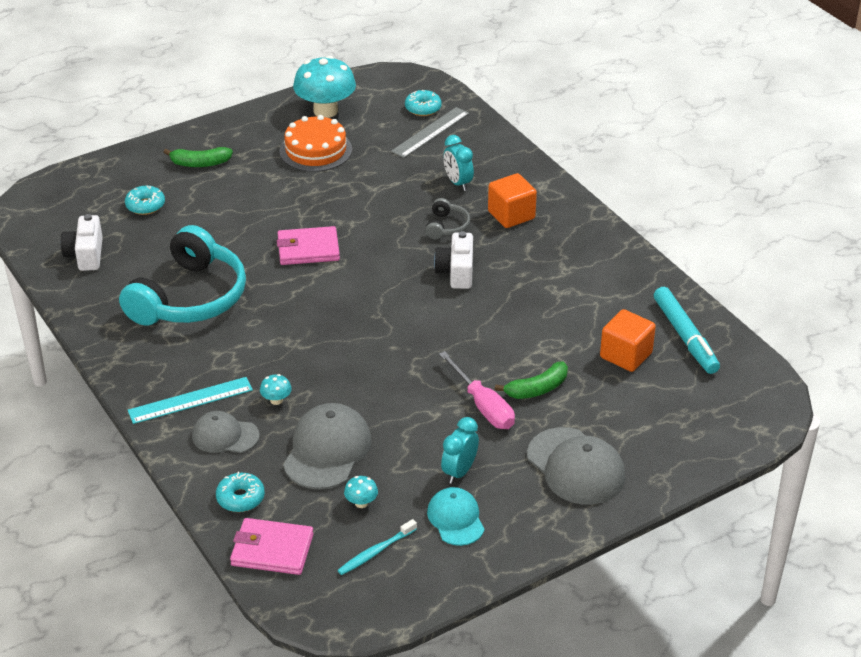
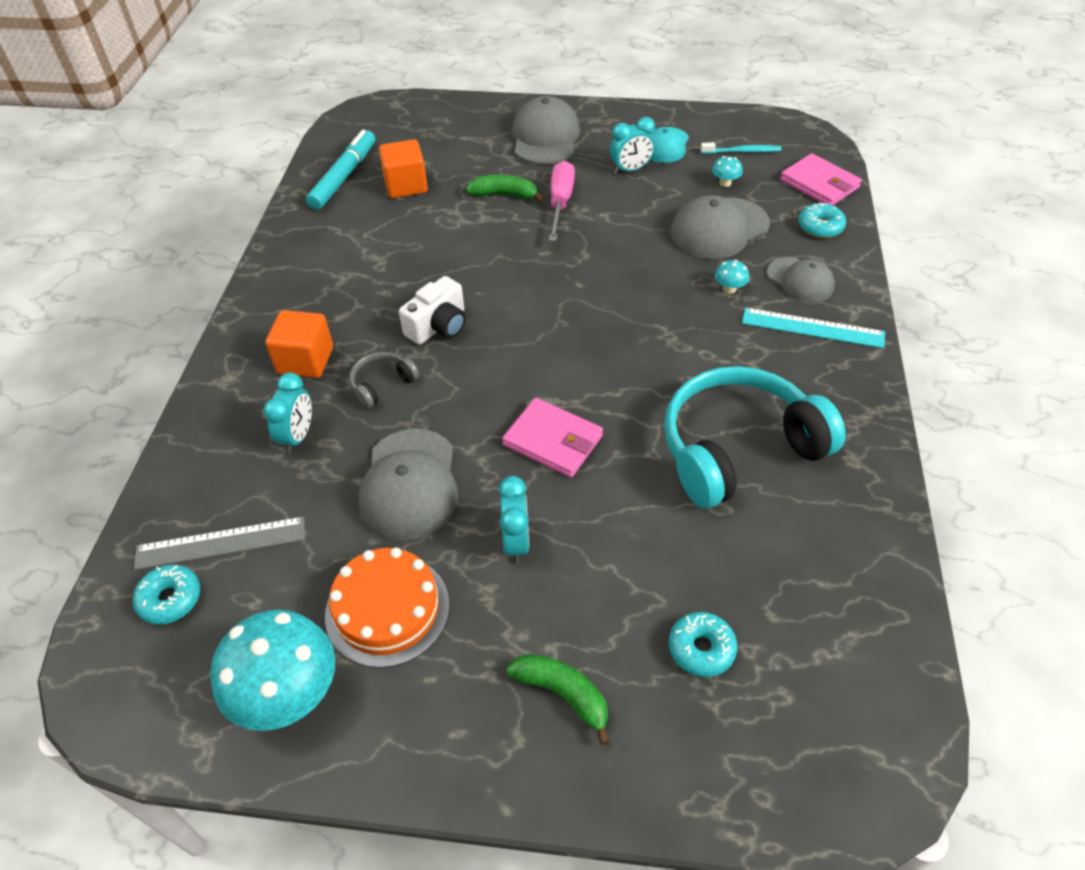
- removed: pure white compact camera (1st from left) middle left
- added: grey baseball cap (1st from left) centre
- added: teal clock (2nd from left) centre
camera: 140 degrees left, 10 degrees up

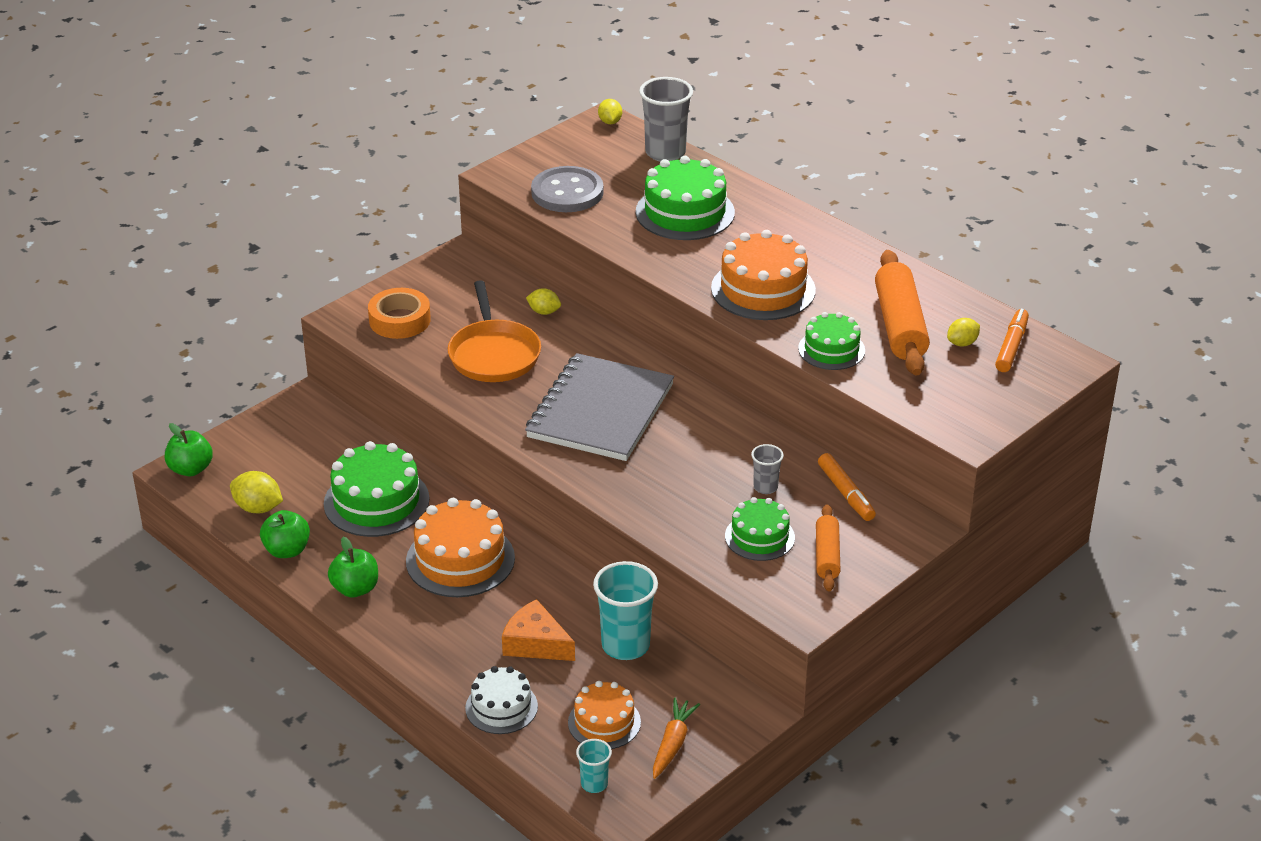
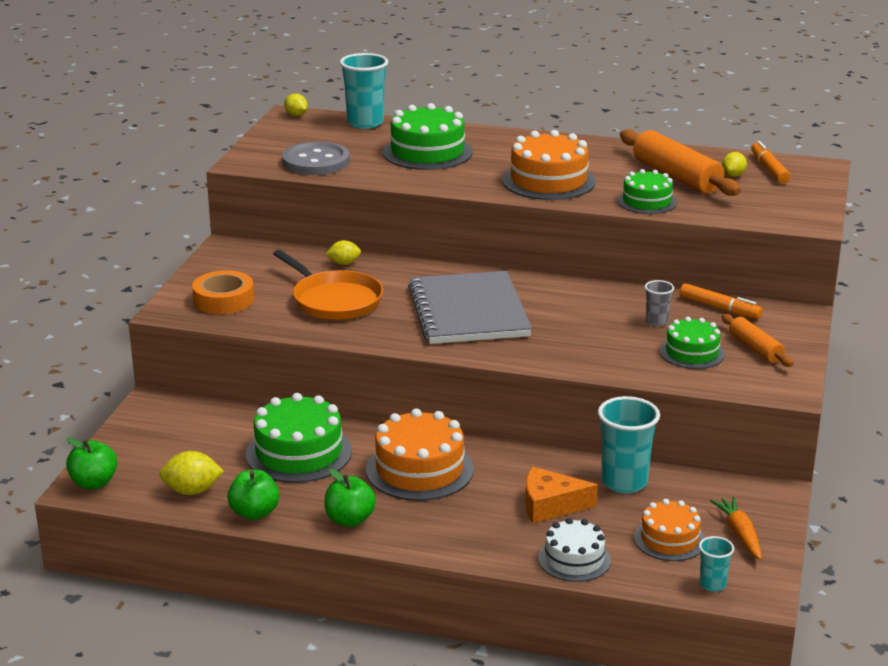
- recoloured: grey cup (1st from left) top centre to teal cup (1st from left) top centre
camera: 30 degrees left, 10 degrees down

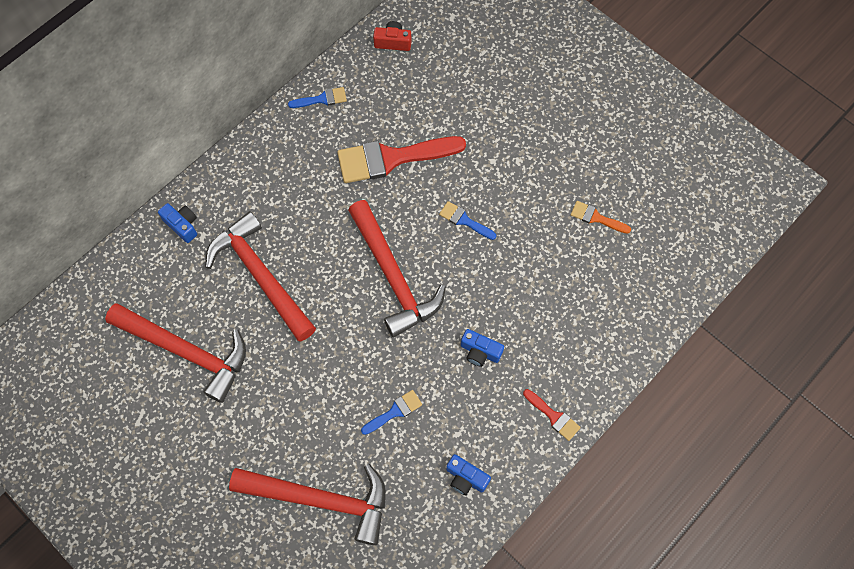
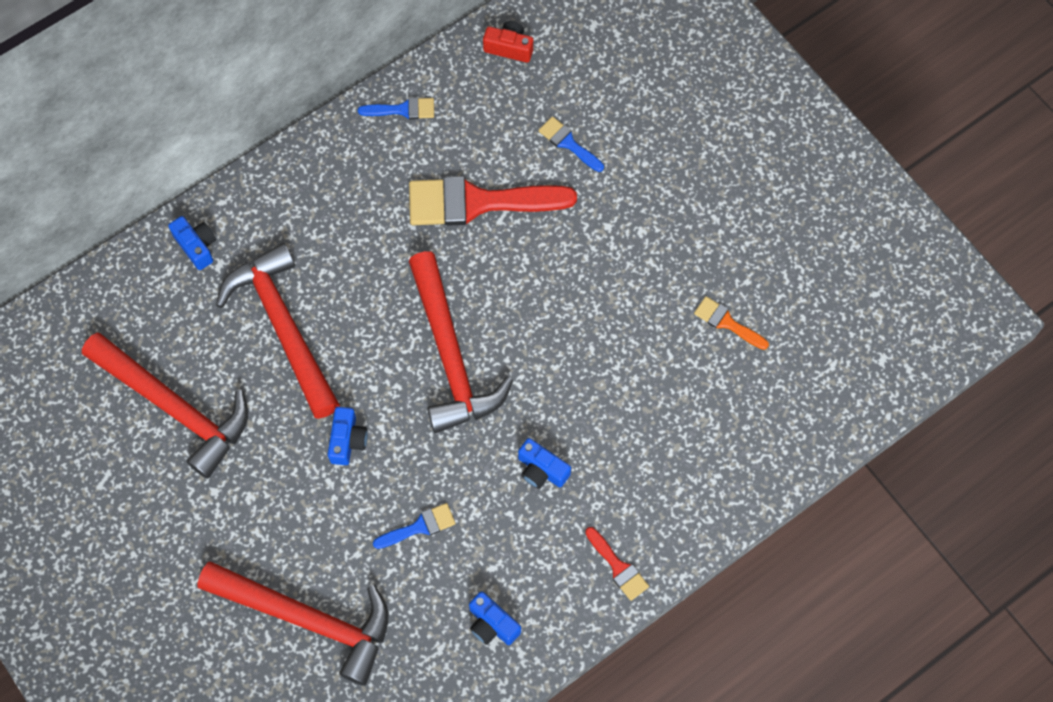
- moved: cobalt paintbrush (3rd from left) centre to top centre
- added: cobalt compact camera (2nd from left) middle left
camera: 10 degrees right, 0 degrees up

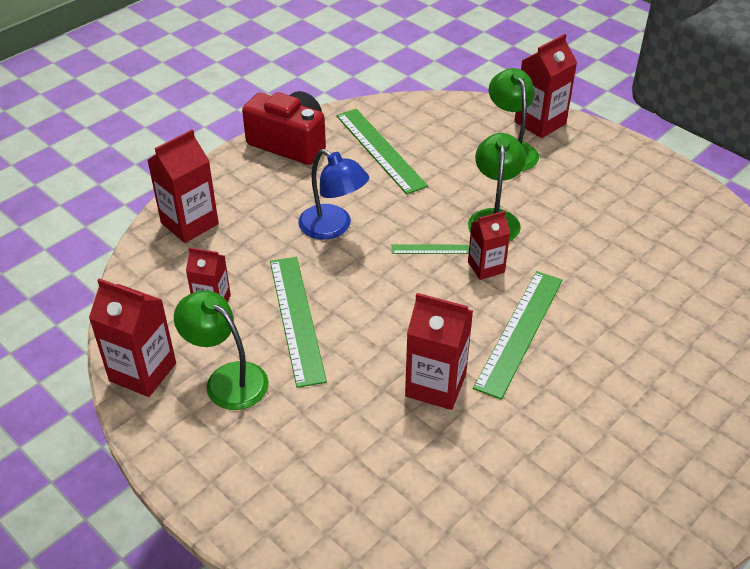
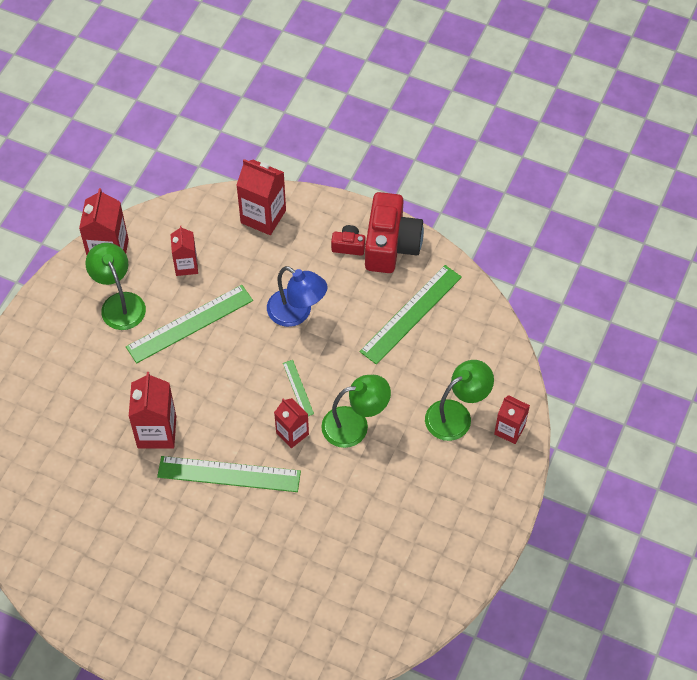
- resized: scarlet carton (6th from left) top right = middle right x0.64
- turned: cobalt reading lamp centre = centre 75 degrees counterclockwise
- turned: green reading lamp (1st from left) middle left = middle left 45 degrees counterclockwise
- added: scarlet compact camera (1st from left) centre
camera: 70 degrees right, 15 degrees up

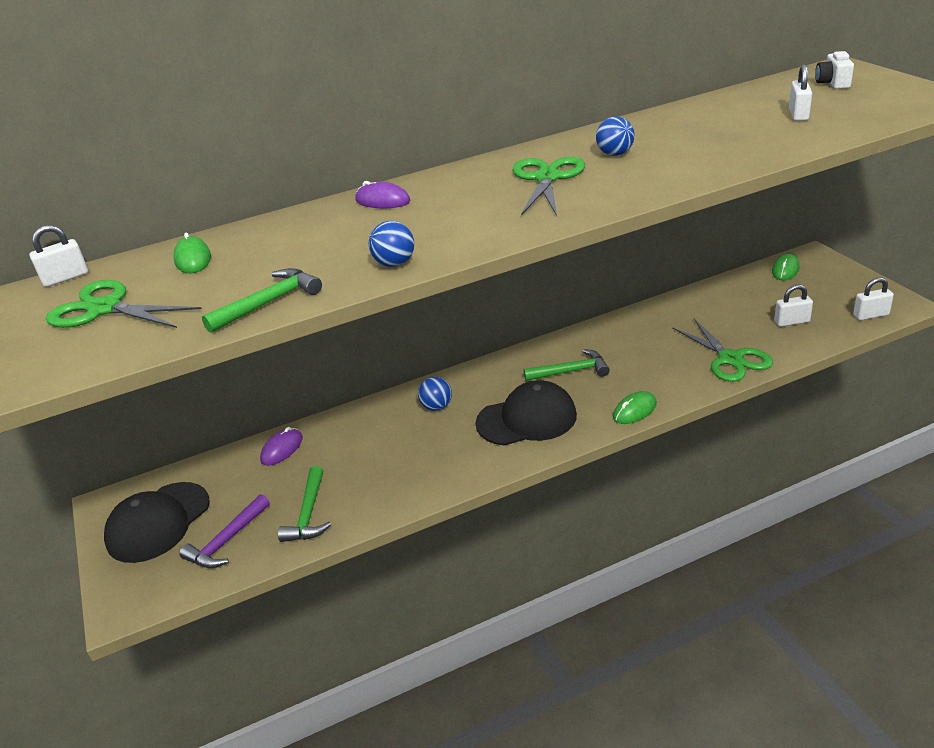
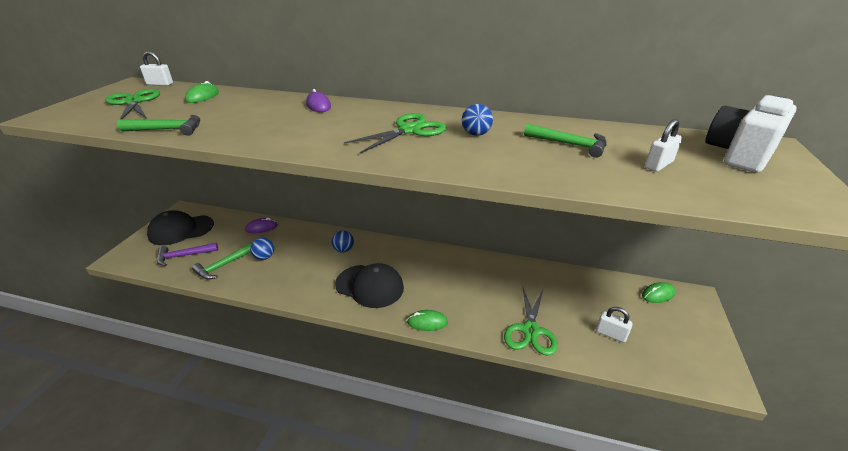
- resized: pure white compact camera top right = top right x1.97
- moved: cobalt play ball (1st from left) top centre to middle left
- removed: pure white lock (4th from left) middle right
- moved: green hammer (3rd from left) centre to top centre
camera: 35 degrees right, 0 degrees up

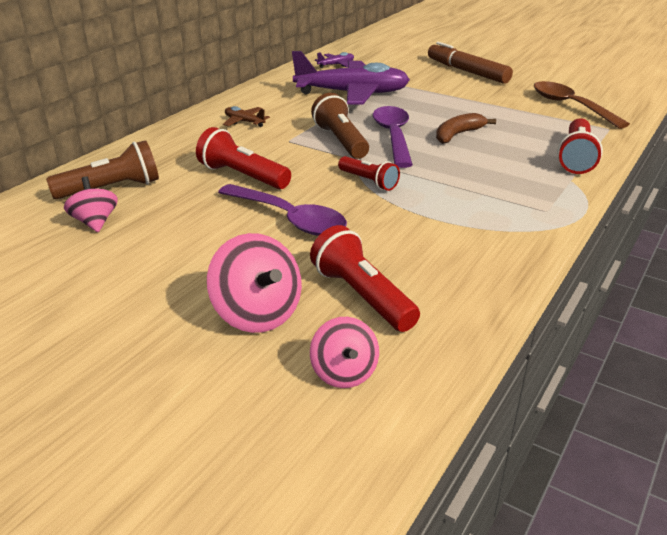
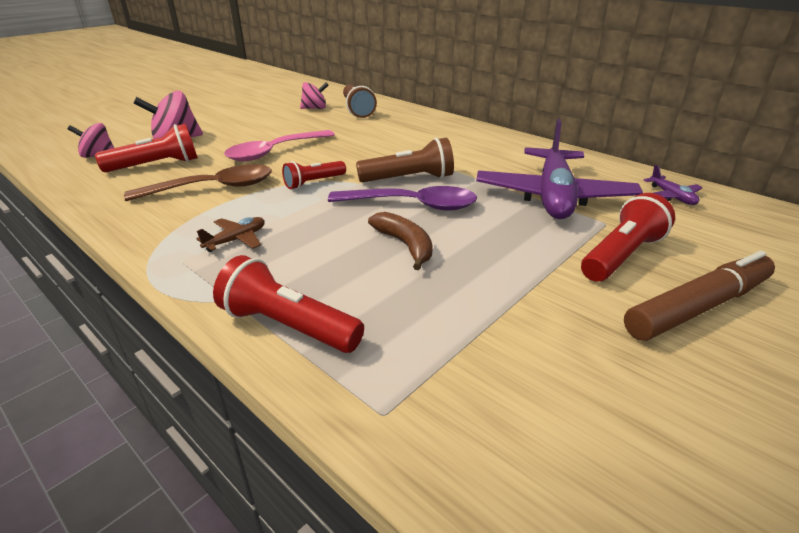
- moved: russet teaspoon top right to middle left
- moved: russet plane top centre to middle left
- moved: scarlet flashlight (1st from left in the first image) top centre to scarlet flashlight (4th from left) middle right
- recoloured: purple teaspoon (1st from left) centre to pink teaspoon top centre
camera: 100 degrees right, 0 degrees up

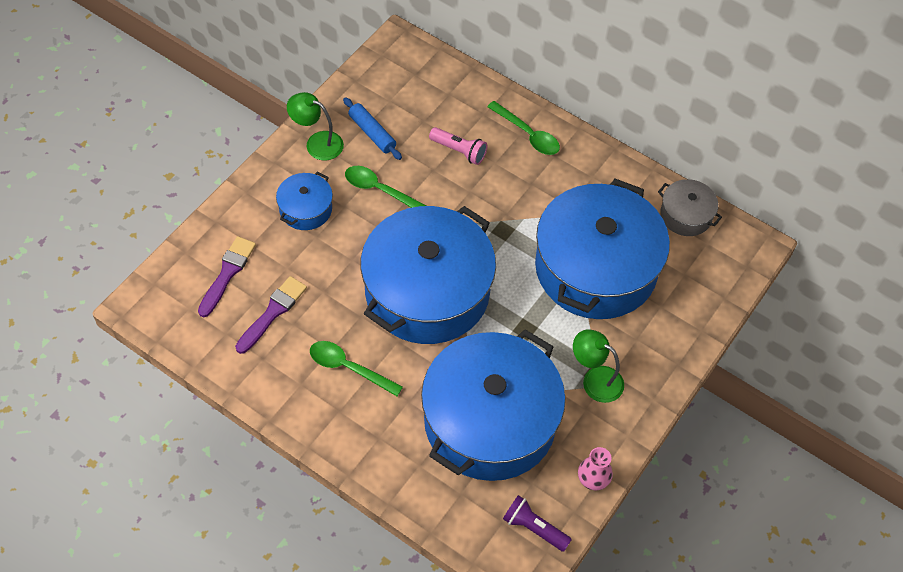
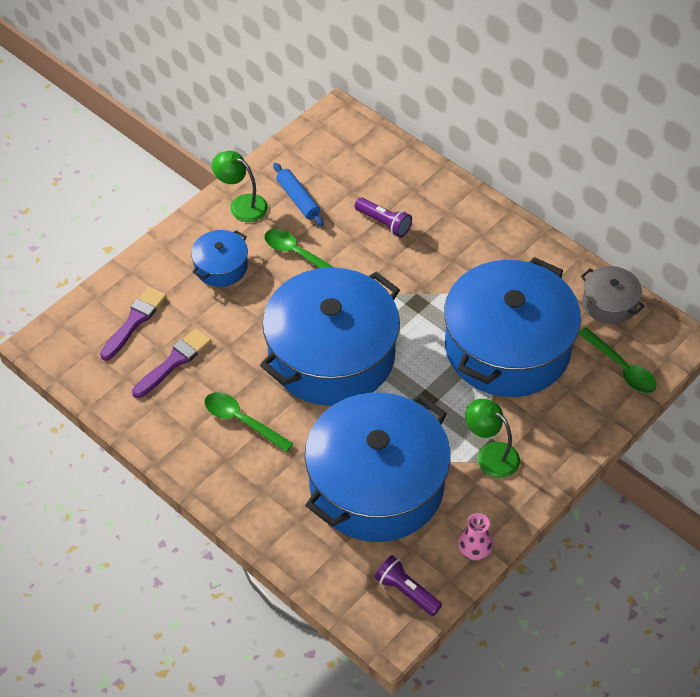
- moved: green teaspoon (3rd from left) top centre to middle right
- recoloured: pink flashlight top centre to purple flashlight (1st from left) top centre
camera: 10 degrees right, 5 degrees down

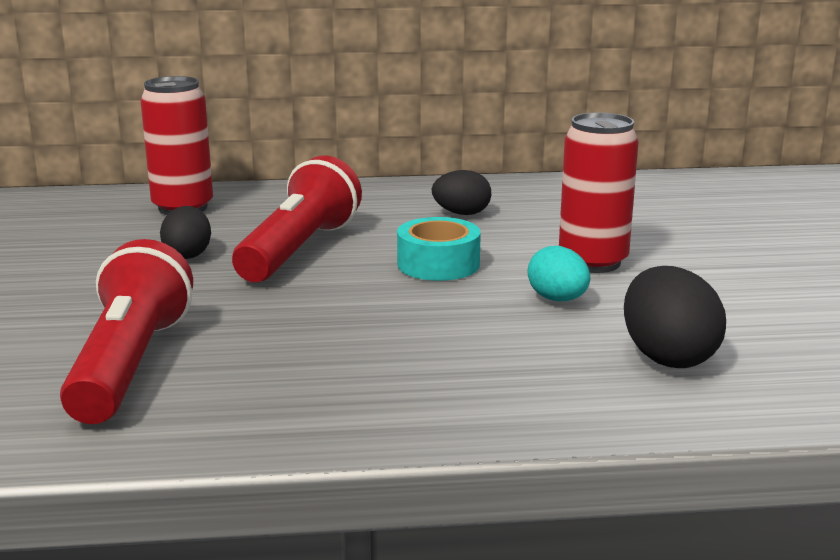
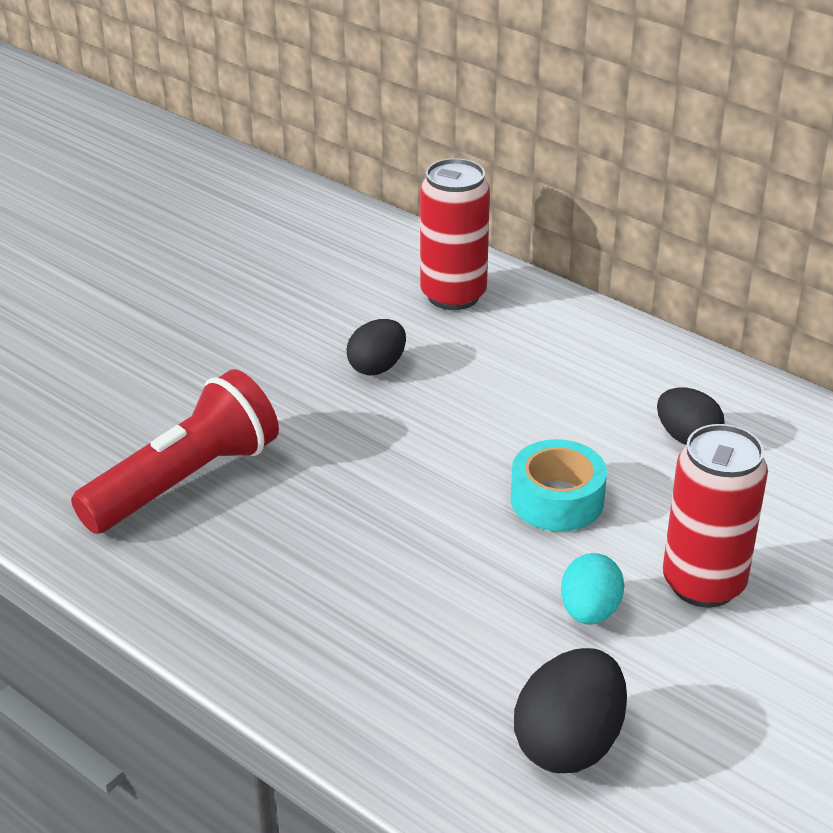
- removed: scarlet flashlight (2nd from left) centre
camera: 45 degrees right, 15 degrees up

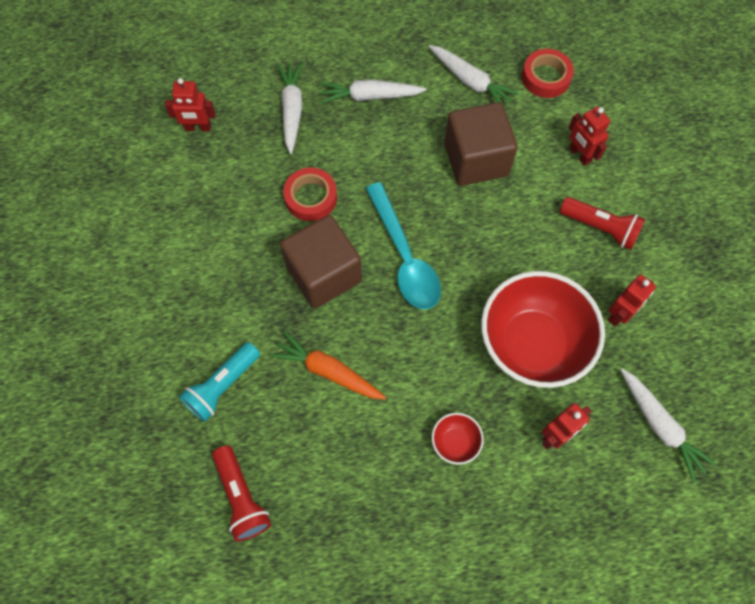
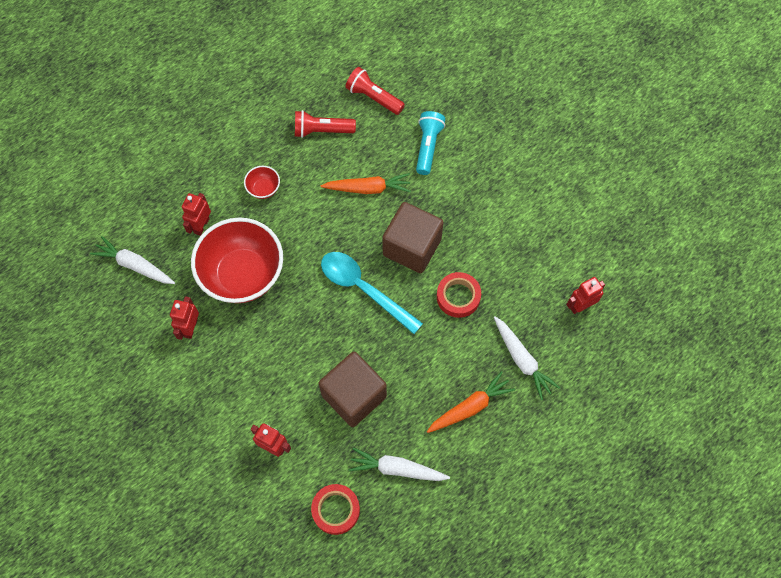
- recoloured: pure white toy carrot (2nd from left) top centre to orange-coloured toy carrot (2nd from left) bottom centre
- moved: scarlet flashlight (2nd from left in the first image) middle right to scarlet flashlight (1st from left) top centre
camera: 150 degrees right, 0 degrees up

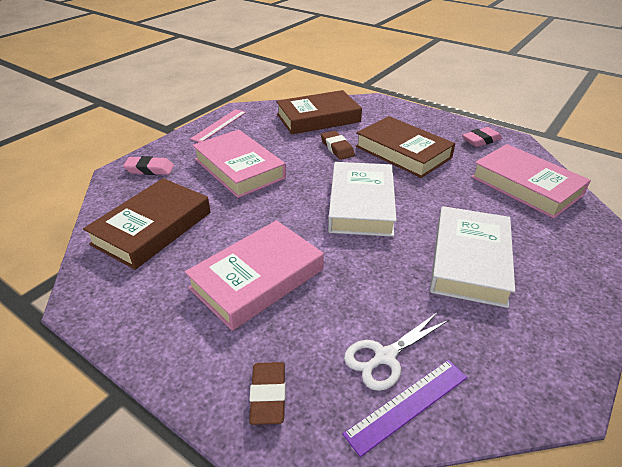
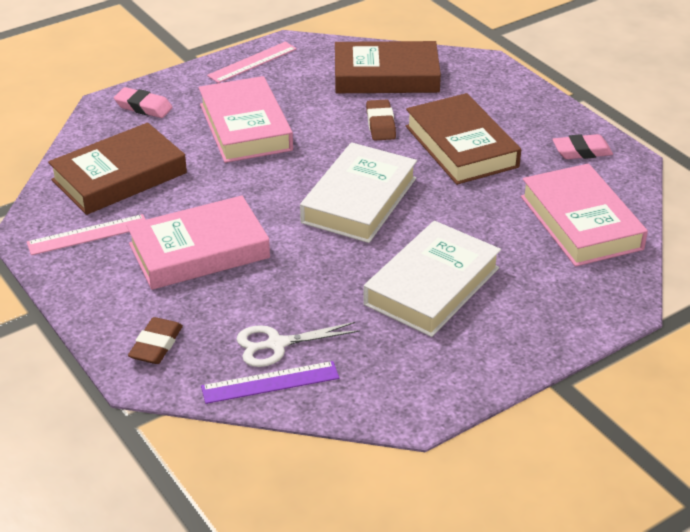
- added: pink ruler (1st from left) middle left
camera: 20 degrees right, 0 degrees up

